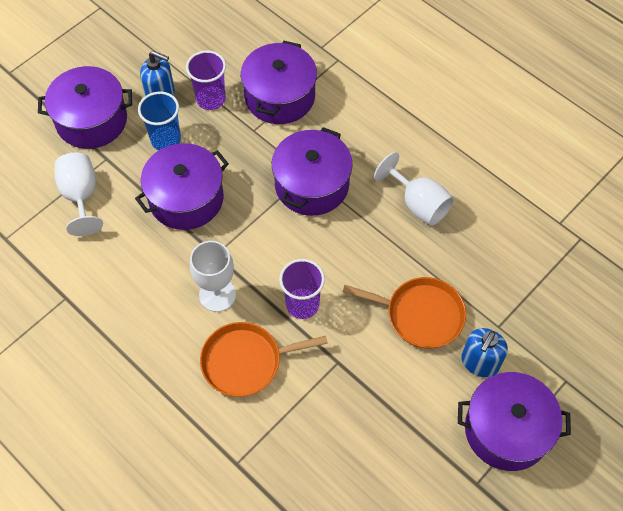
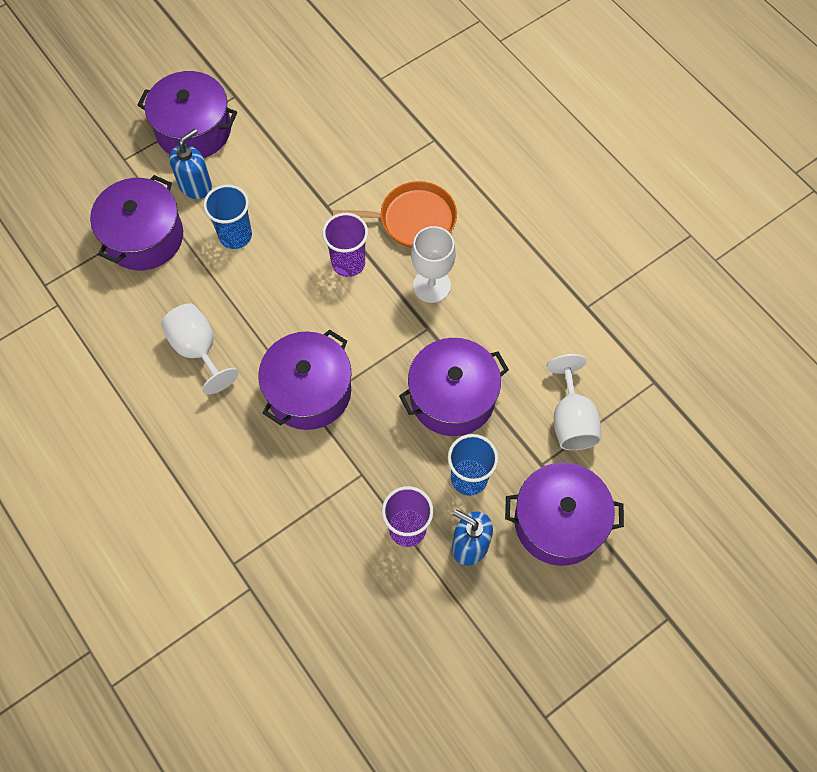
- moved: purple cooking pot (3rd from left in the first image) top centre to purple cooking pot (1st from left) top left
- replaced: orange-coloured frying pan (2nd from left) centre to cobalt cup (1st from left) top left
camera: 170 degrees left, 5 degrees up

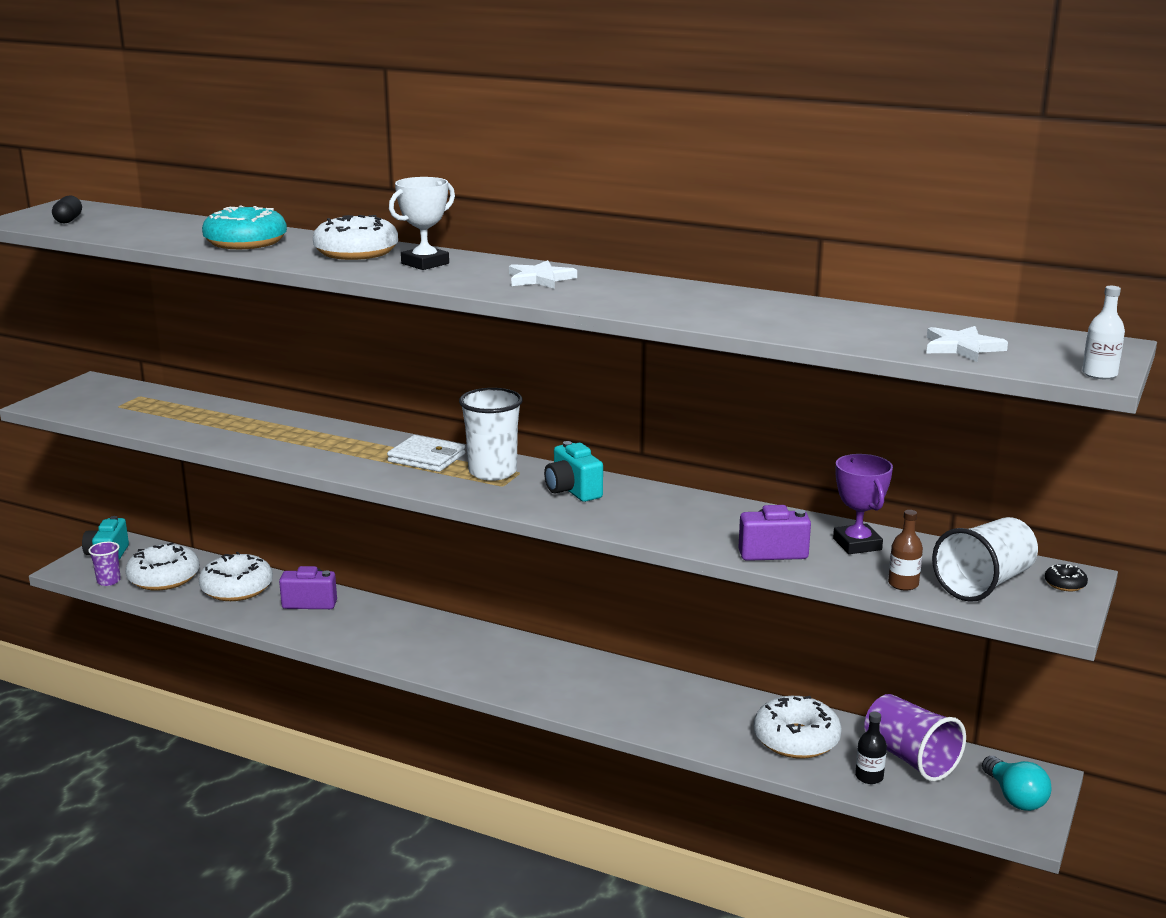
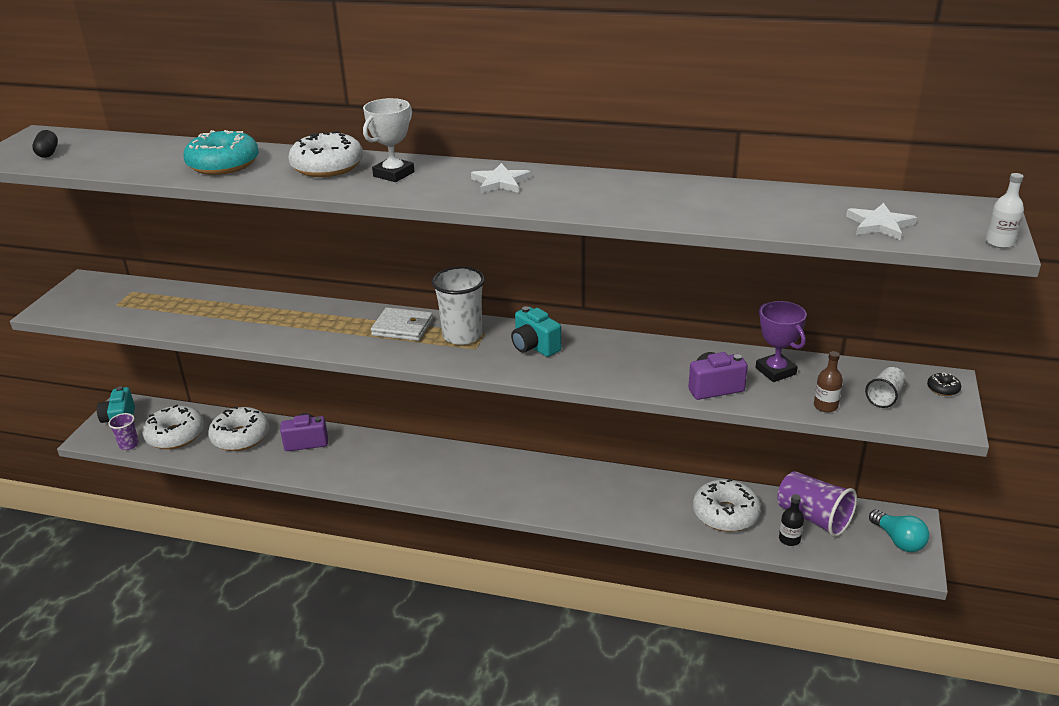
- resized: pure white cup (2nd from left) middle right = middle right x0.55
camera: 10 degrees left, 10 degrees up

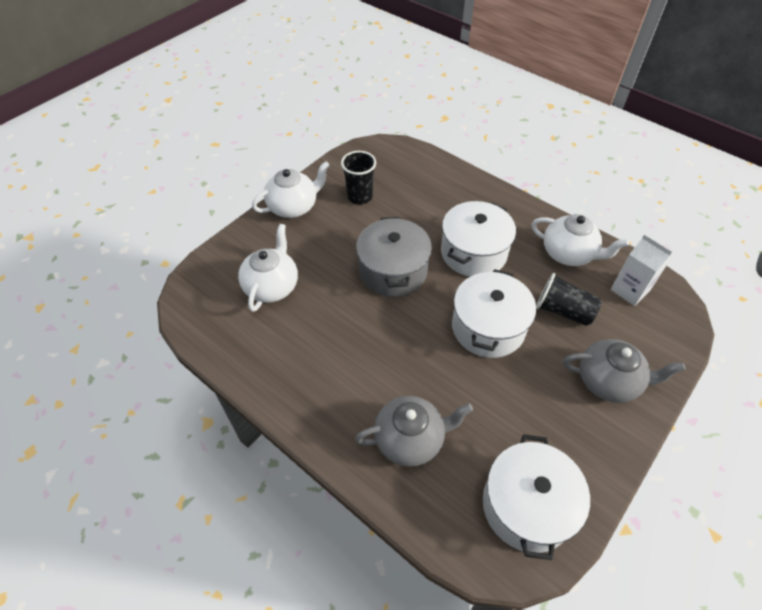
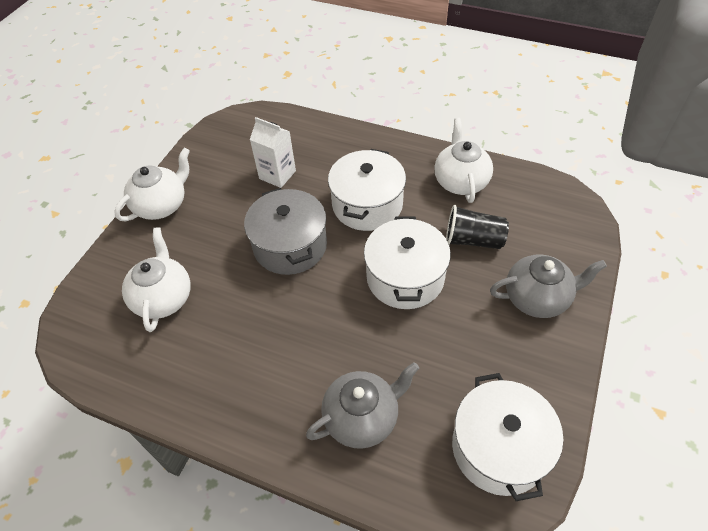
- removed: ebony cup (1st from left) top centre
- turned: pure white teapot (3rd from left) middle right = top centre 105 degrees counterclockwise
- moved: pure white carton middle right to top centre
camera: 15 degrees left, 0 degrees up

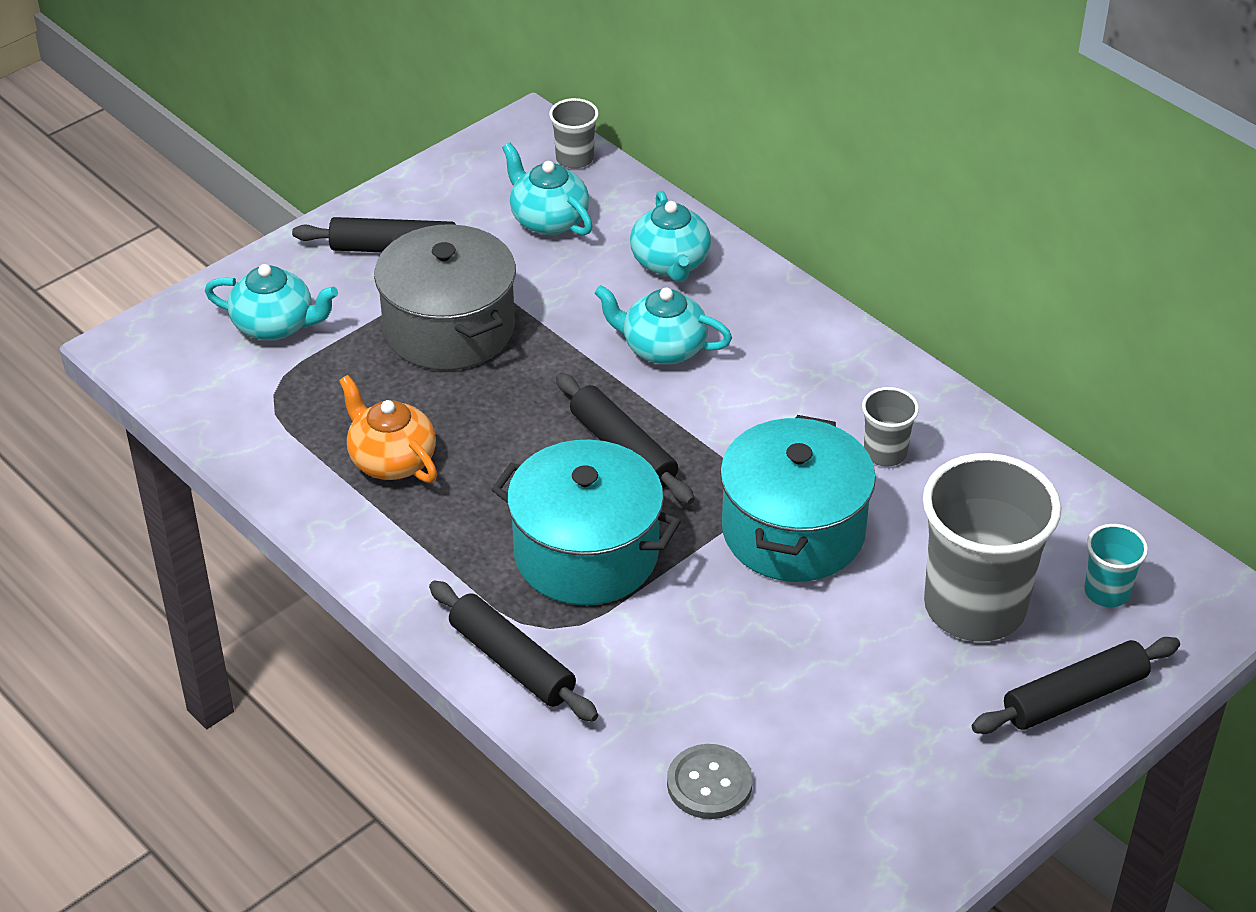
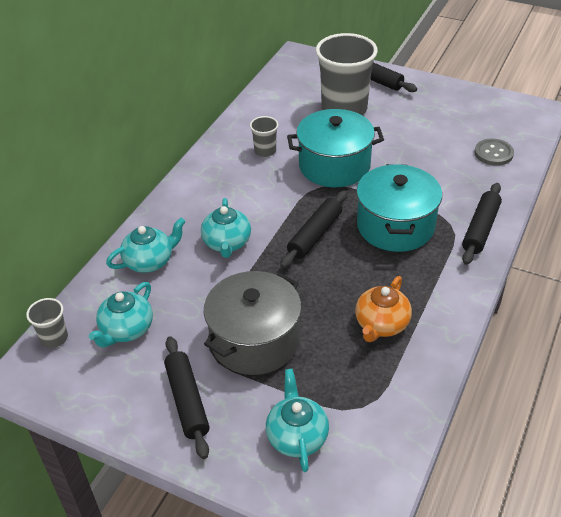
- removed: teal cup middle right
camera: 110 degrees left, 0 degrees up

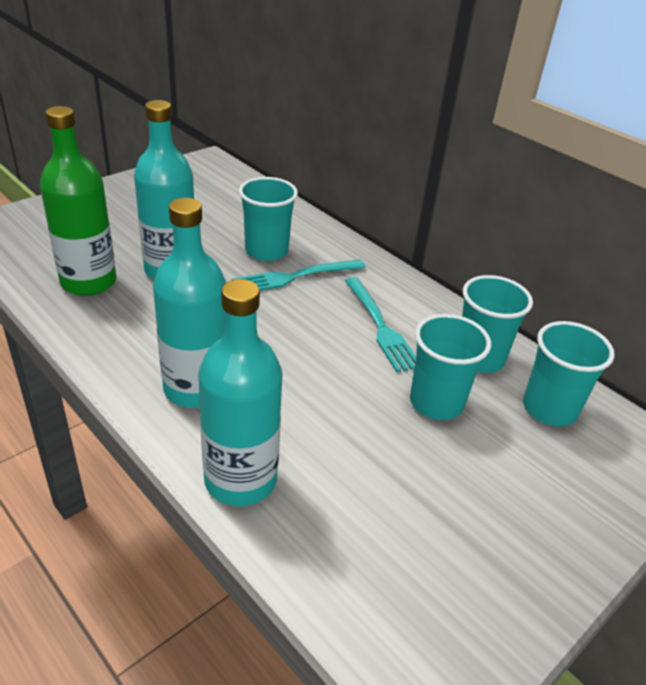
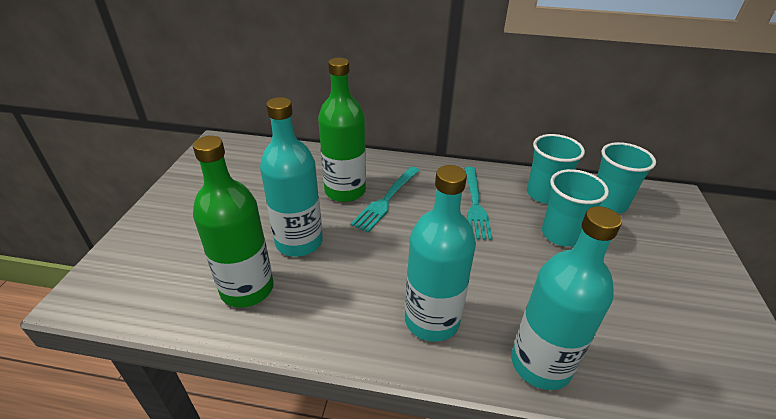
- replaced: teal cup (1st from left) top centre to green bottle (2nd from left) top centre
- turned: teal fork (2nd from left) centre = centre 60 degrees clockwise
camera: 35 degrees left, 0 degrees up

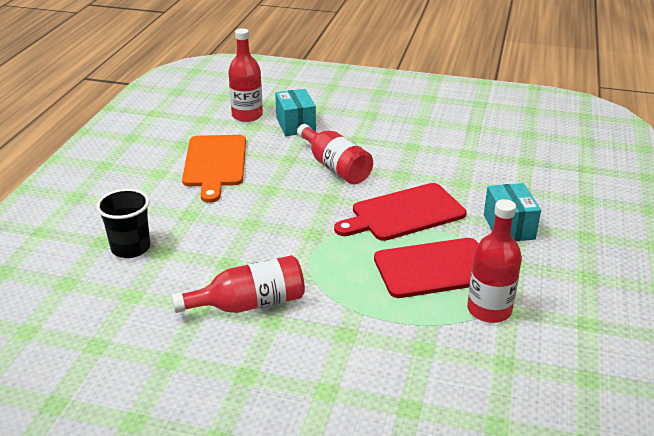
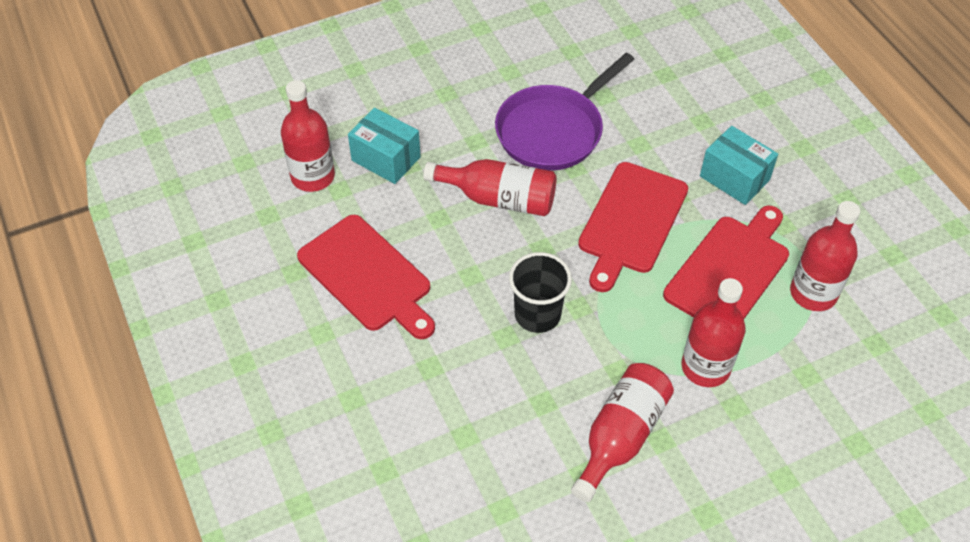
- recoloured: orange-coloured bread board middle left to scarlet bread board (1st from left) centre
- moved: ebony cup middle left to centre
- added: purple frying pan top centre
- added: scarlet bottle (4th from left) middle right
camera: 40 degrees left, 20 degrees up

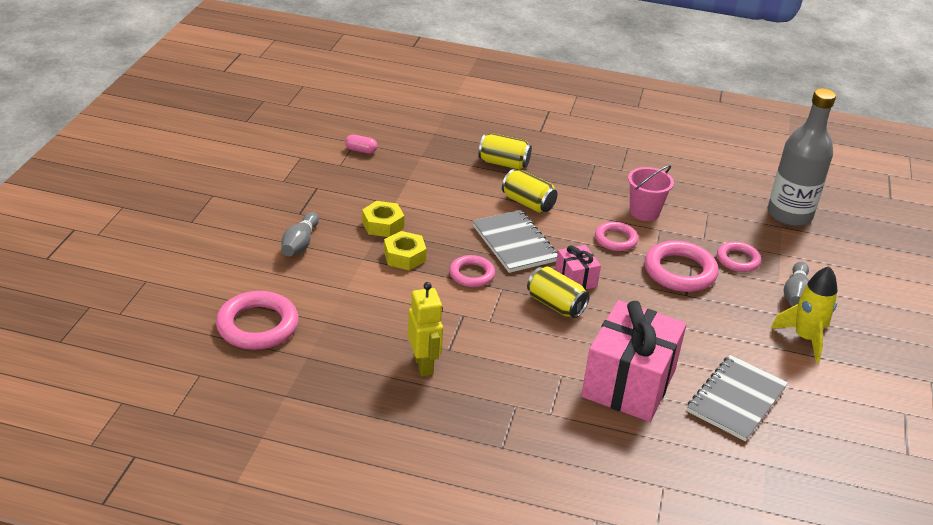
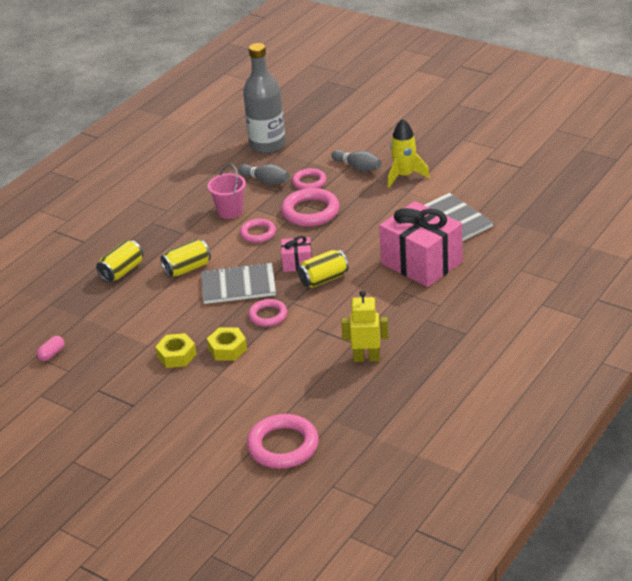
- moved: grey skittle (1st from left) middle left to top centre
camera: 65 degrees left, 0 degrees up

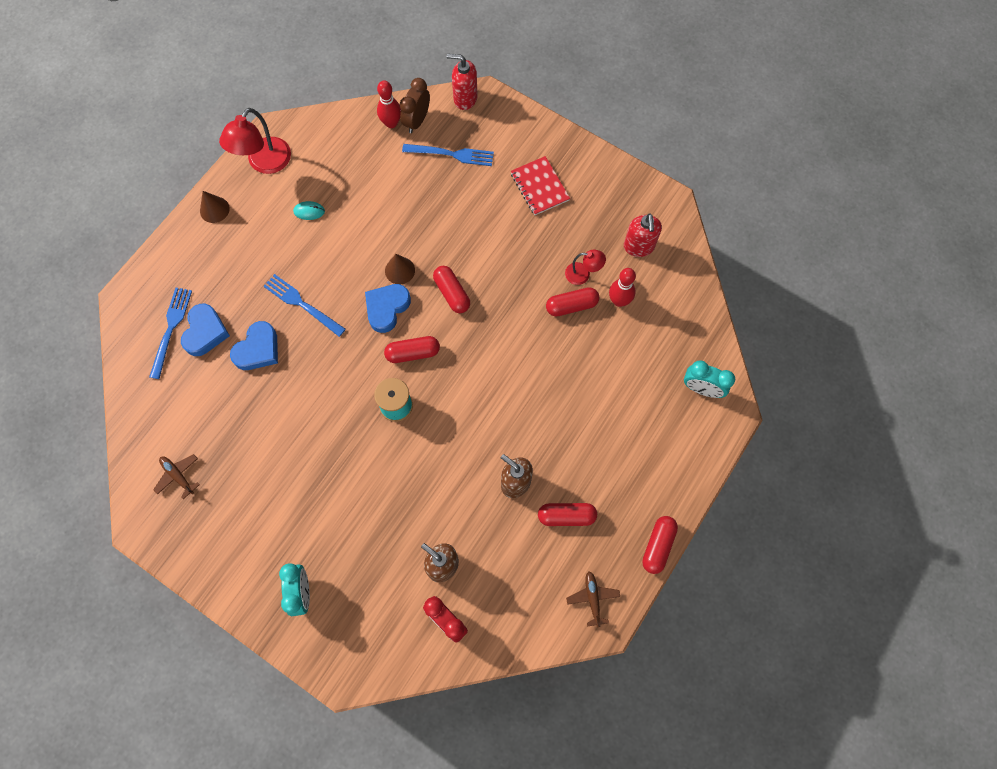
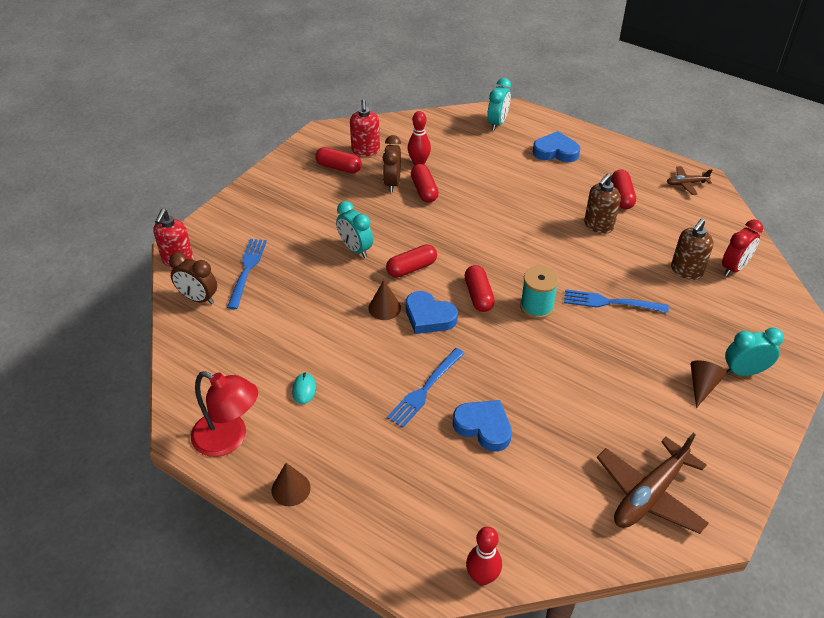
- moved: scarlet skittle (1st from left in the first image) top centre to scarlet skittle (2nd from left) bottom centre
- removed: scarlet notepad top centre
- turned: scarlet soap pump (2nd from left) top centre = top centre 90 degrees clockwise
- replaced: scarlet reading lamp (2nd from left) centre to russet clock (2nd from left) top centre
- moved: cobalt fork (1st from left in the first image) middle left to cobalt fork (3rd from left) middle right
- moved: cobalt heart shape (1st from left in the first image) middle left to cobalt heart shape (3rd from left) top right
- resized: russet plane (1st from left) middle left = bottom right x1.98
- moved: scarlet pill (5th from left in the first image) bottom centre to scarlet pill (1st from left) top centre
- added: teal clock (1st from left) centre
- added: russet cone shape (3rd from left) middle right
camera: 90 degrees left, 25 degrees down

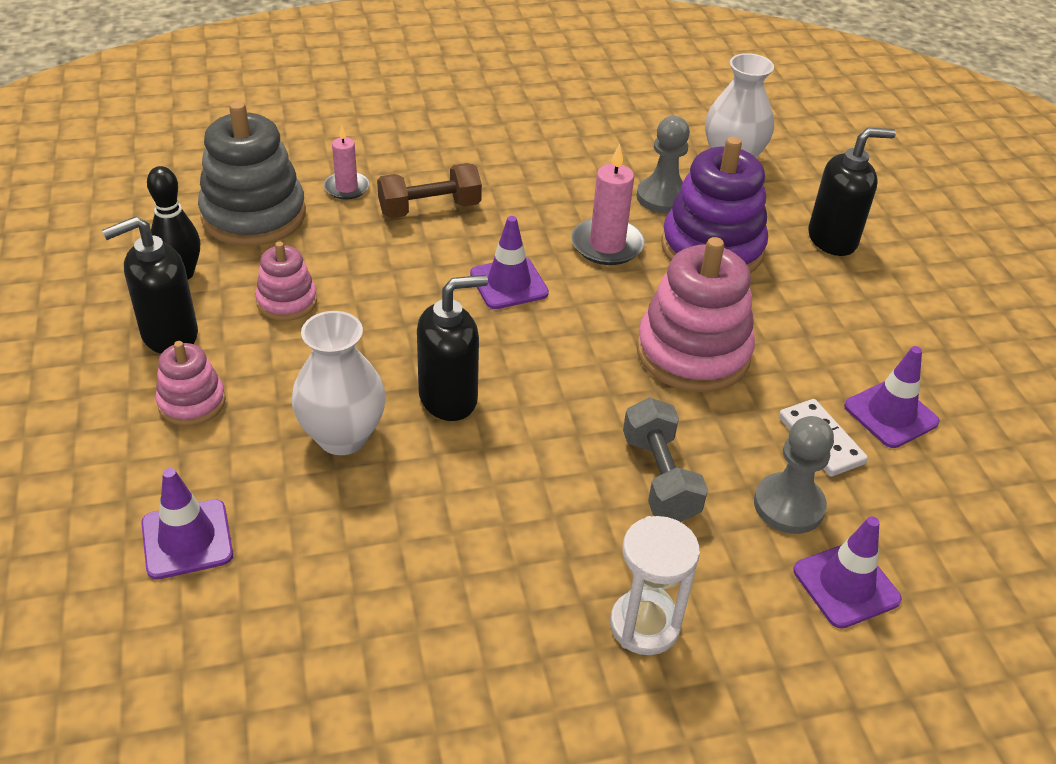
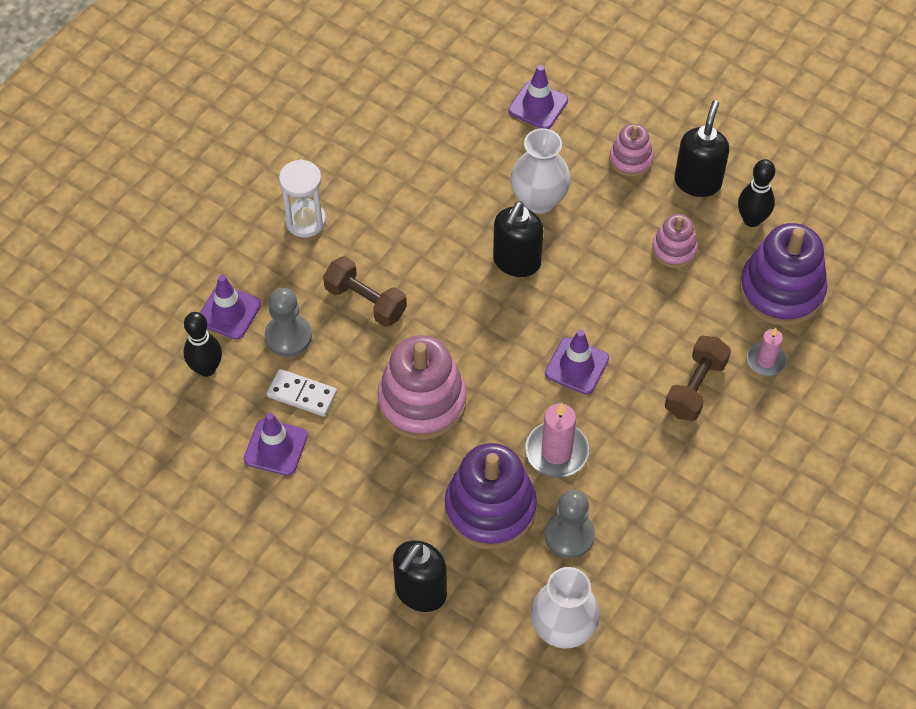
- recoloured: grey ring stacker top left to purple ring stacker (2nd from left) middle right
- recoloured: grey dumbbell centre to russet dumbbell (1st from left) centre
- added: ebony skittle (1st from left) middle left
camera: 140 degrees right, 15 degrees up

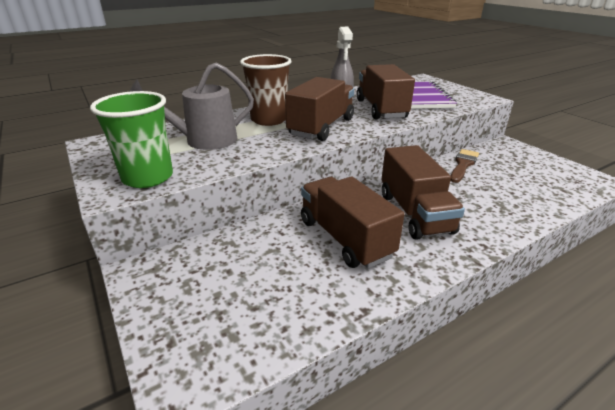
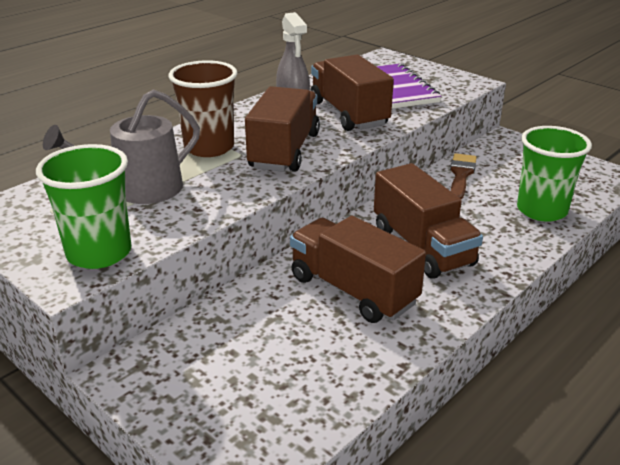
- added: green cup (2nd from left) middle right
camera: 15 degrees left, 0 degrees up

